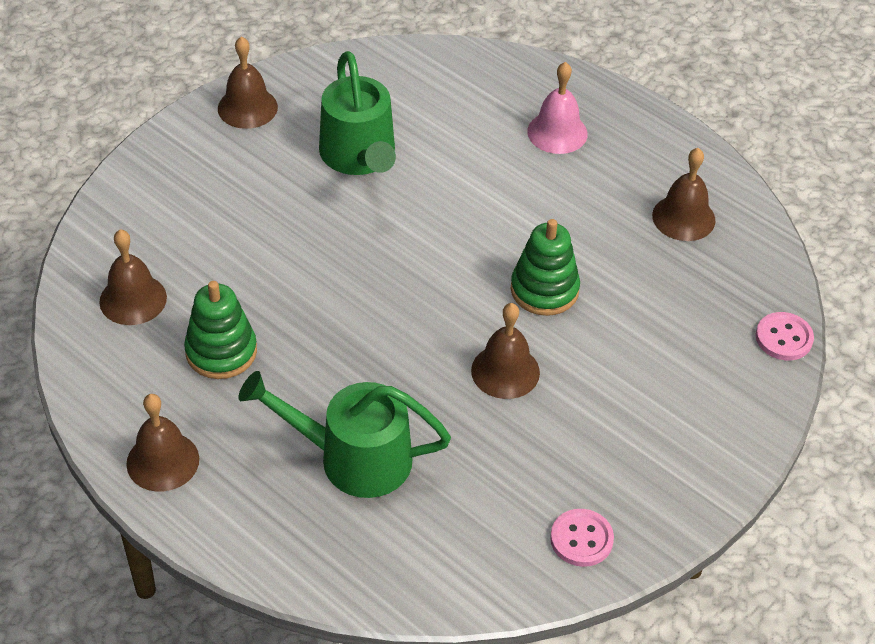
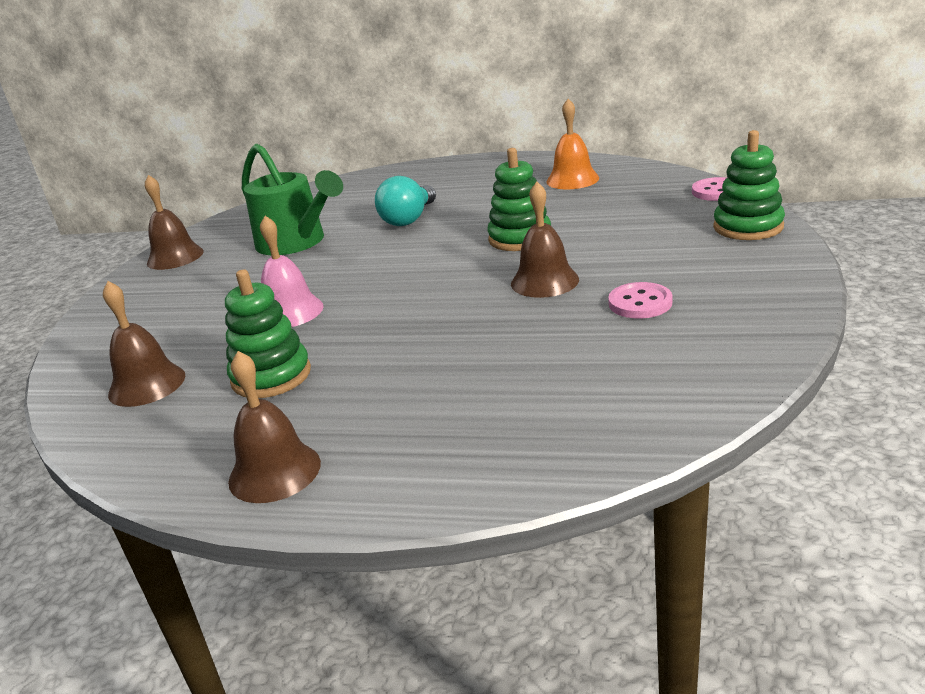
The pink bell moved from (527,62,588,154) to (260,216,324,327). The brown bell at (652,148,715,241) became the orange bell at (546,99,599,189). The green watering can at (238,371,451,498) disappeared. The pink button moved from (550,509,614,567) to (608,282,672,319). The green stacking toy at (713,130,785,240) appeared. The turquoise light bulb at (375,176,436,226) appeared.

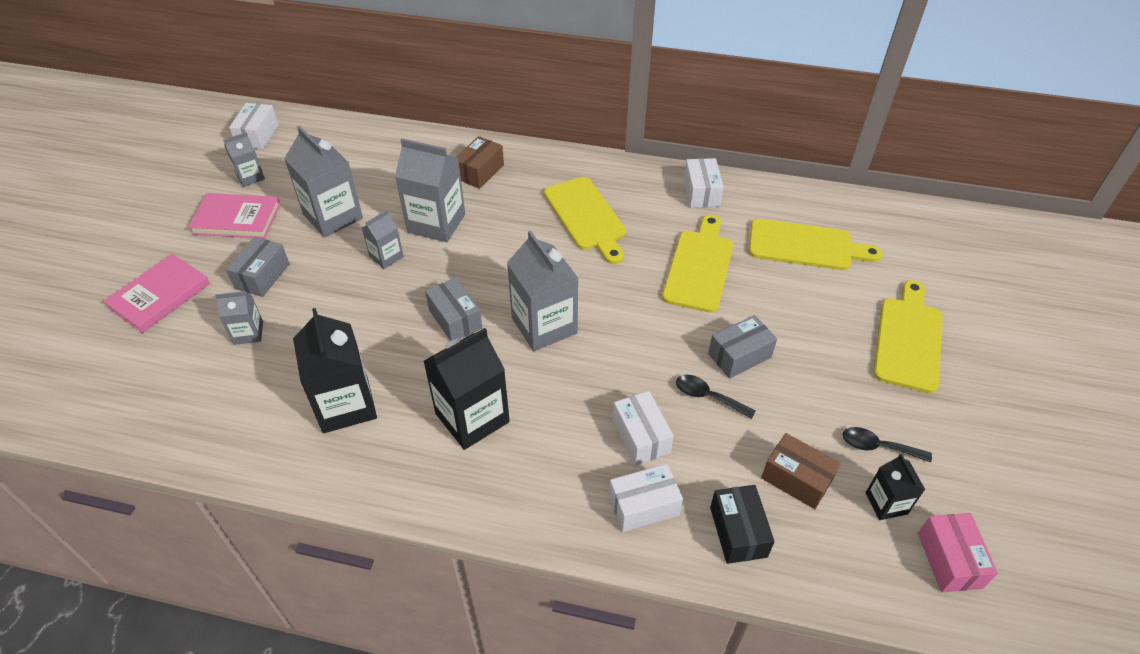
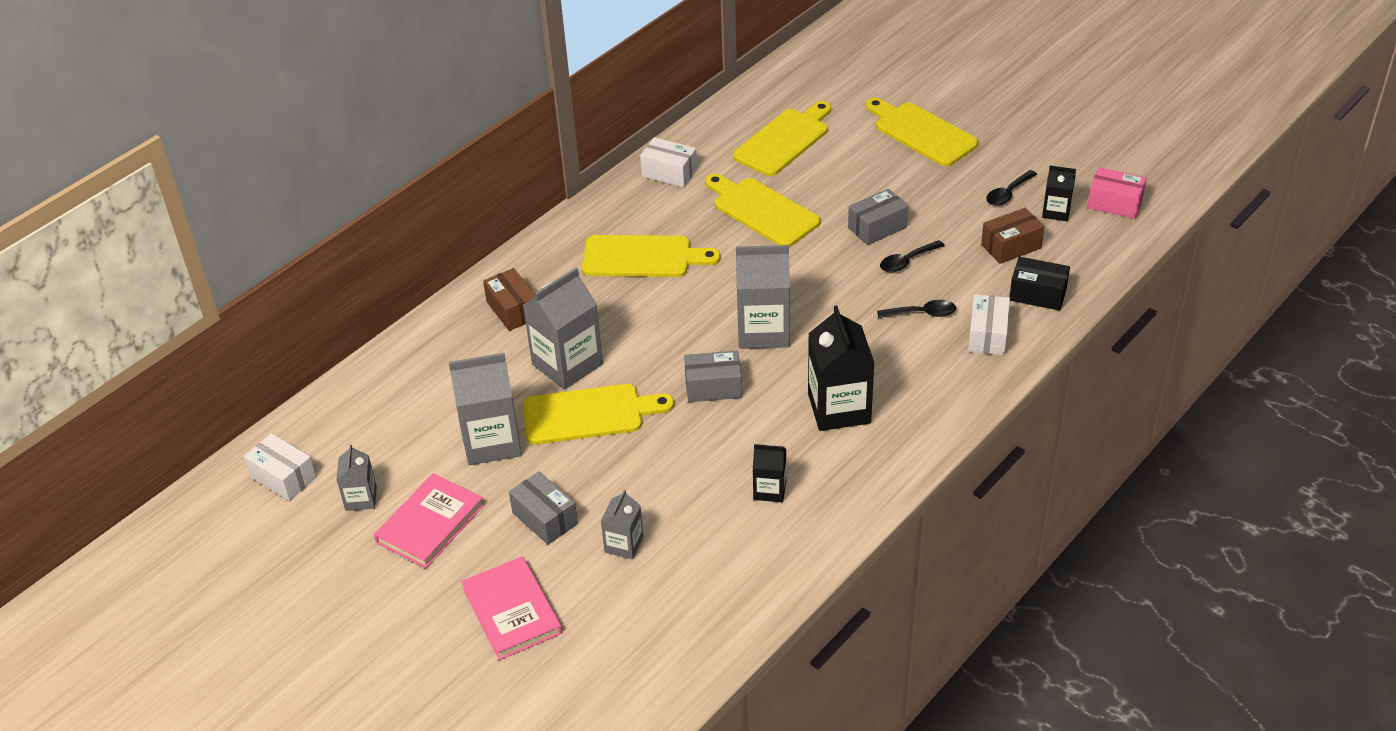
The grey carton at (362,210,404,269) was replaced by the yellow cutting board at (523,384,674,444). The black carton at (293,308,377,433) changed to 0.54 times the size. The grey box at (708,315,777,378) turned 60 degrees clockwise. The white box at (613,391,674,466) was replaced by the black spoon at (877,300,956,318).

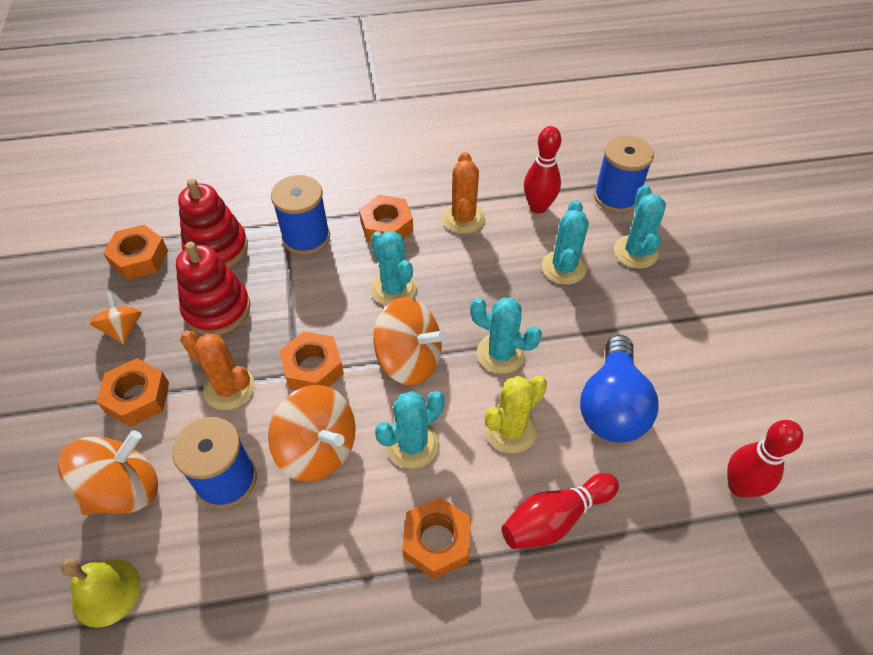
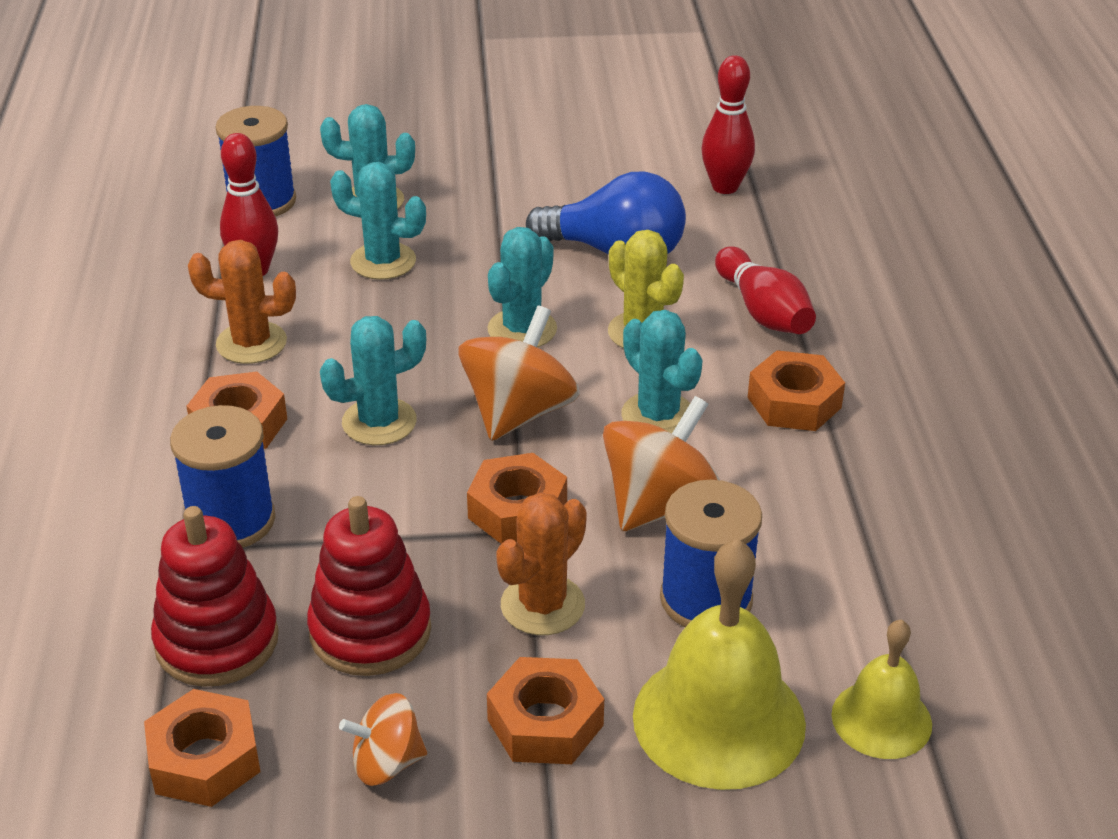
The orange spinning top at (58,430,158,515) was replaced by the yellow bell at (633,539,806,790).

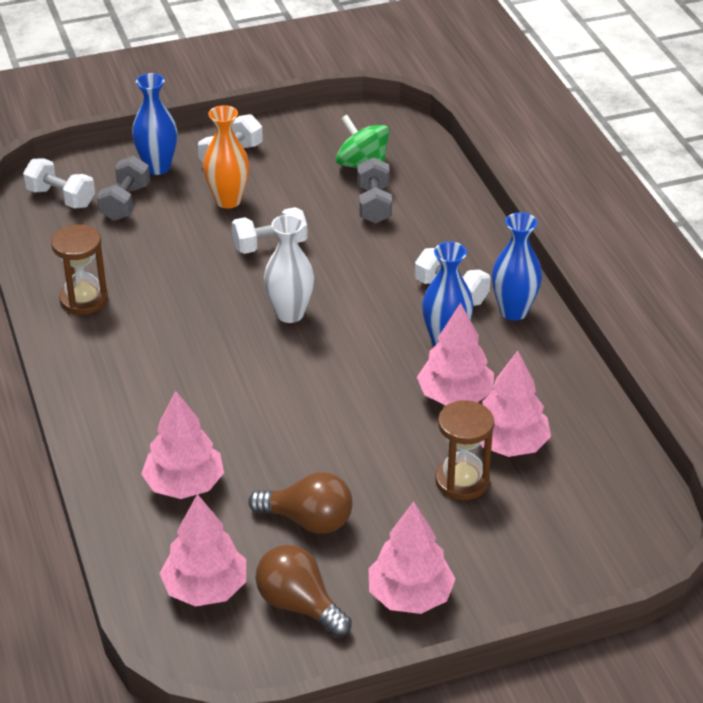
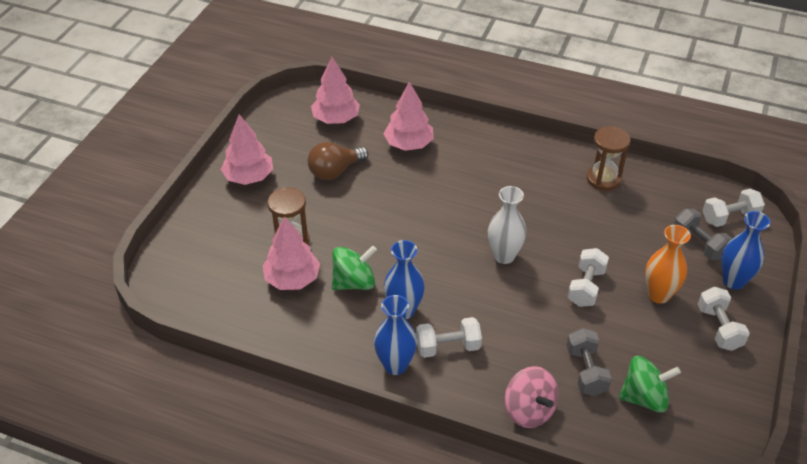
The grey dumbbell at (357,157,392,224) turned 45 degrees clockwise. The pink tree at (417,303,494,406) was replaced by the green spinning top at (332,246,377,290). The brown light bulb at (255,545,352,637) disappeared. The pink spinning top at (505,366,559,428) appeared.

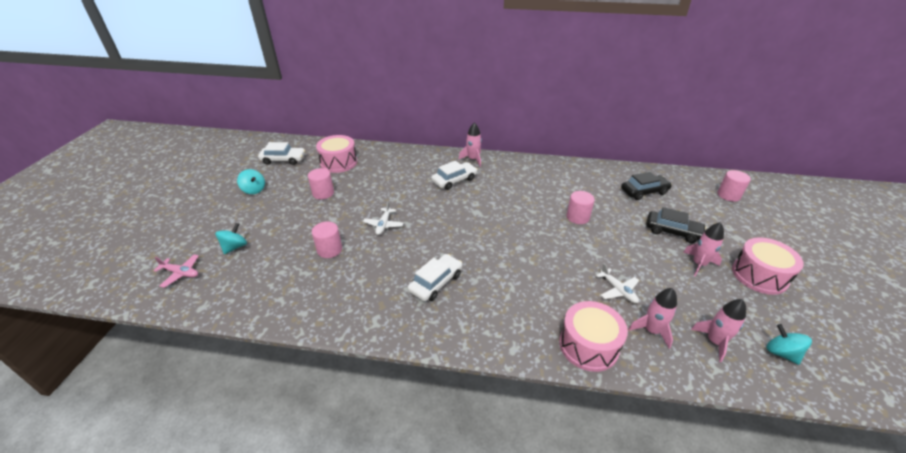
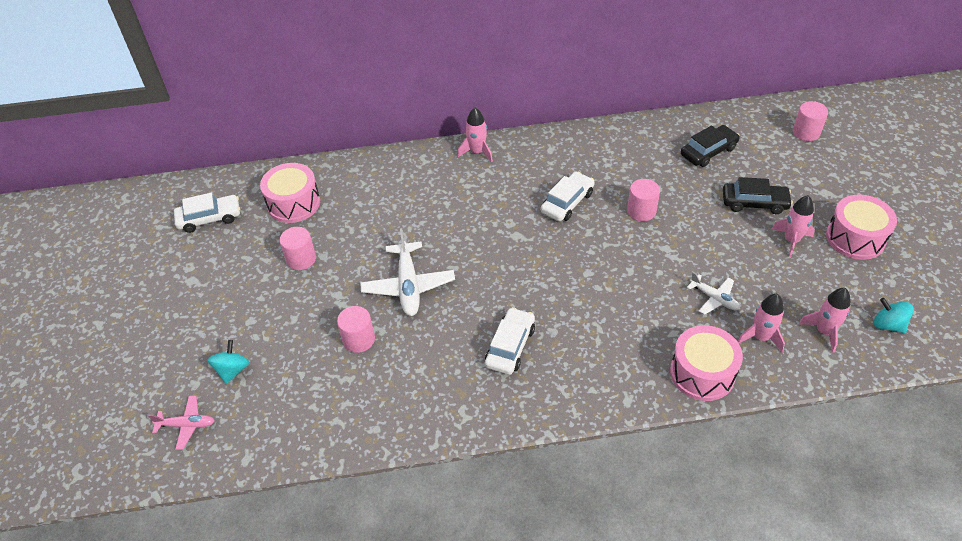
The white car moved from (431,161,478,190) to (541,172,595,221). The turquoise spinning top at (237,169,265,194) disappeared. The white plane at (363,201,404,235) changed to 1.74 times the size.

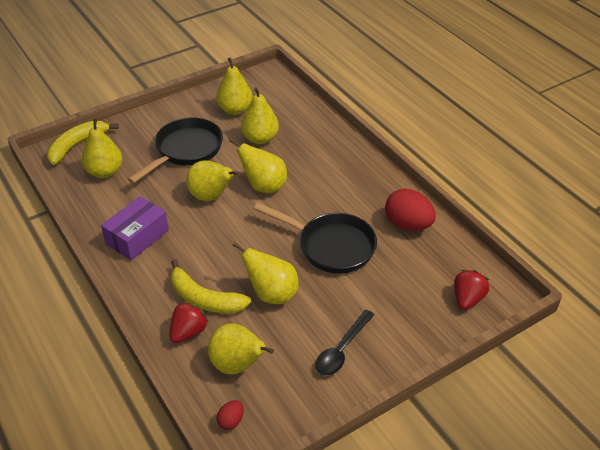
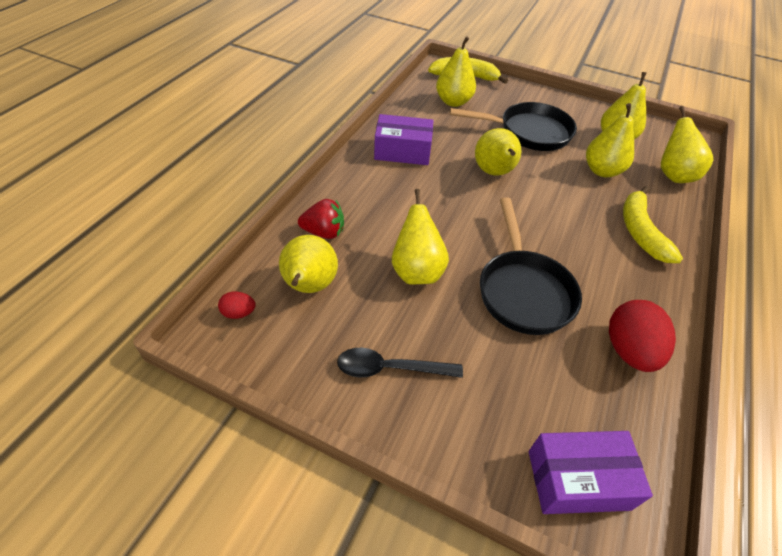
The yellow pear moved from (229,138,287,193) to (661,106,713,183). The yellow banana moved from (171,259,251,313) to (623,186,683,263). The red strawberry at (454,270,489,310) was replaced by the purple box at (529,431,653,514).

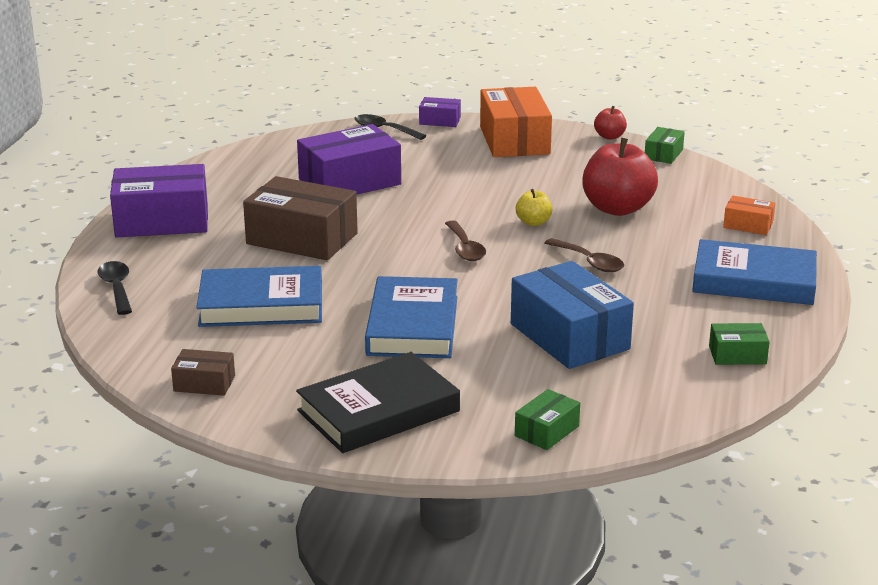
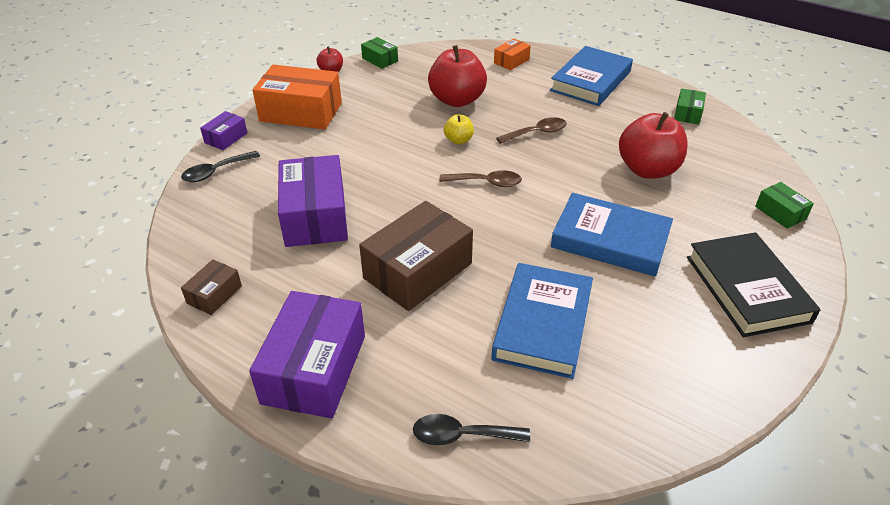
The blue box at (511,261,634,369) was replaced by the red apple at (619,112,688,179). The brown box moved from (171,349,235,396) to (181,259,242,315).

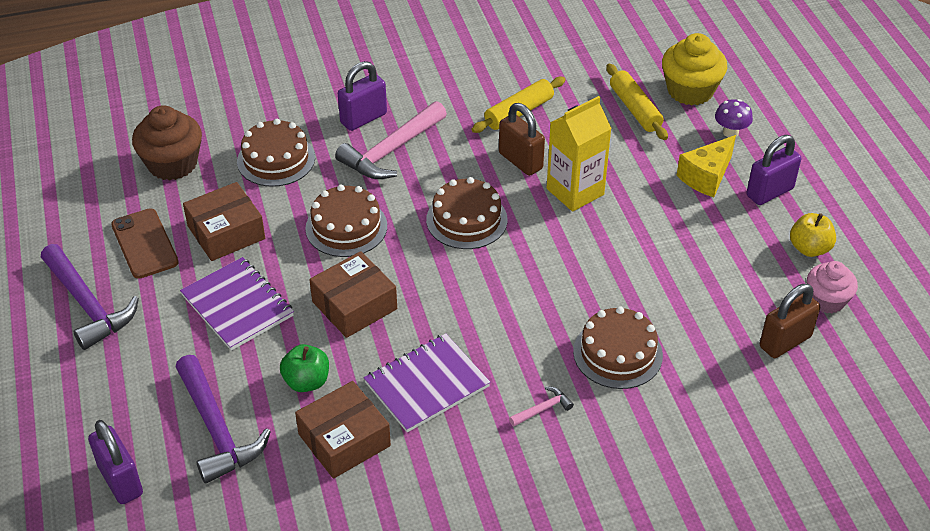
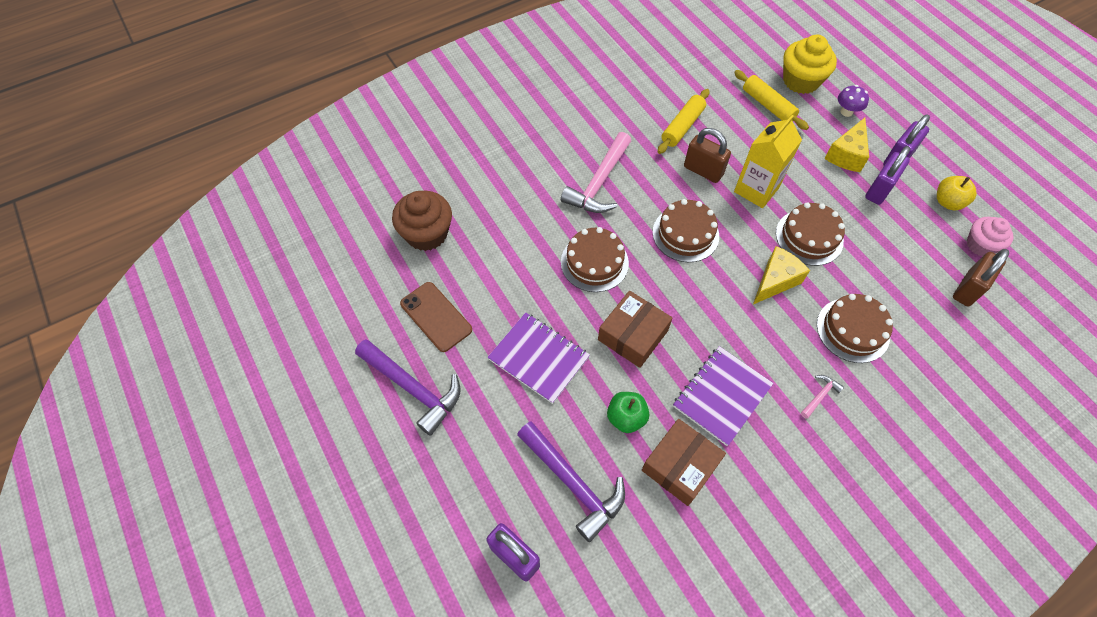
The purple padlock moved from (338,61,387,131) to (865,146,910,205). The brown cake moved from (237,119,315,187) to (776,202,845,266). The brown box at (183,182,265,261) disappeared. The yellow cheese at (753,246,810,304) appeared.

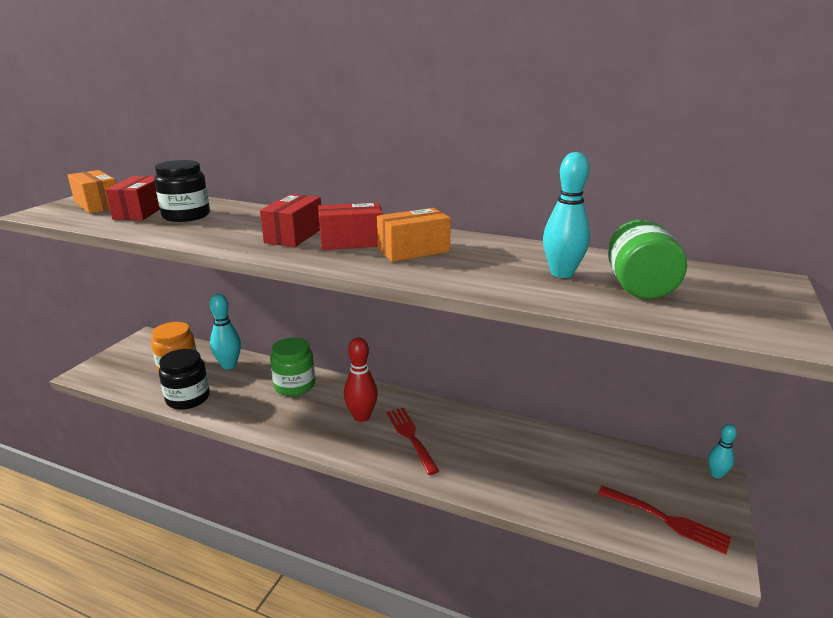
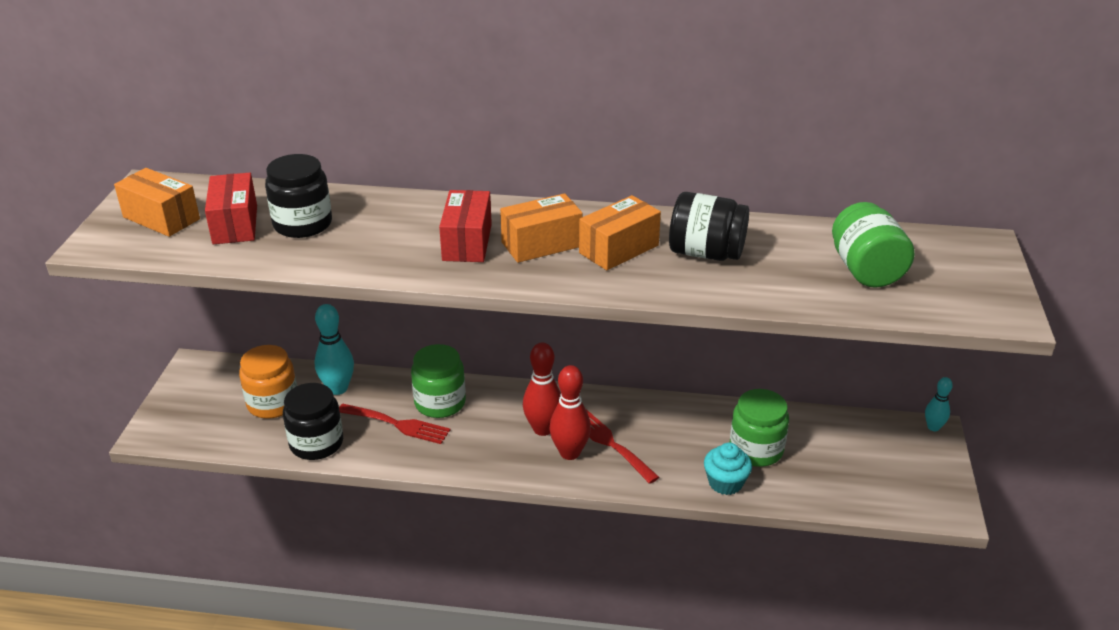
The turquoise bowling pin at (543,152,590,278) disappeared. The red box at (318,203,383,250) became the orange box at (500,193,583,263). The red fork moved from (598,486,731,554) to (339,404,451,444). The black jar at (669,192,749,261) appeared. The red bowling pin at (550,365,591,460) appeared. The green jar at (730,389,789,467) appeared. The turquoise cupcake at (704,443,752,495) appeared.

